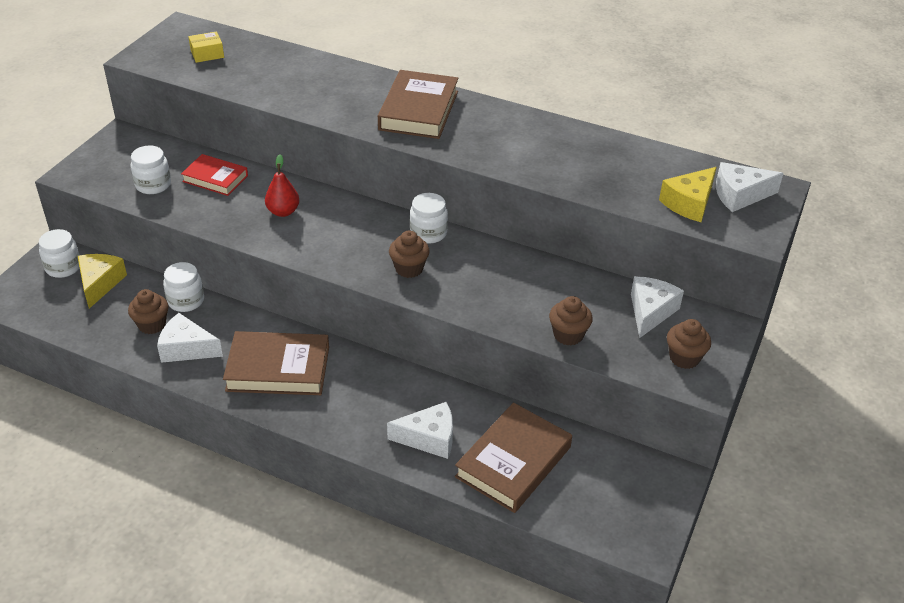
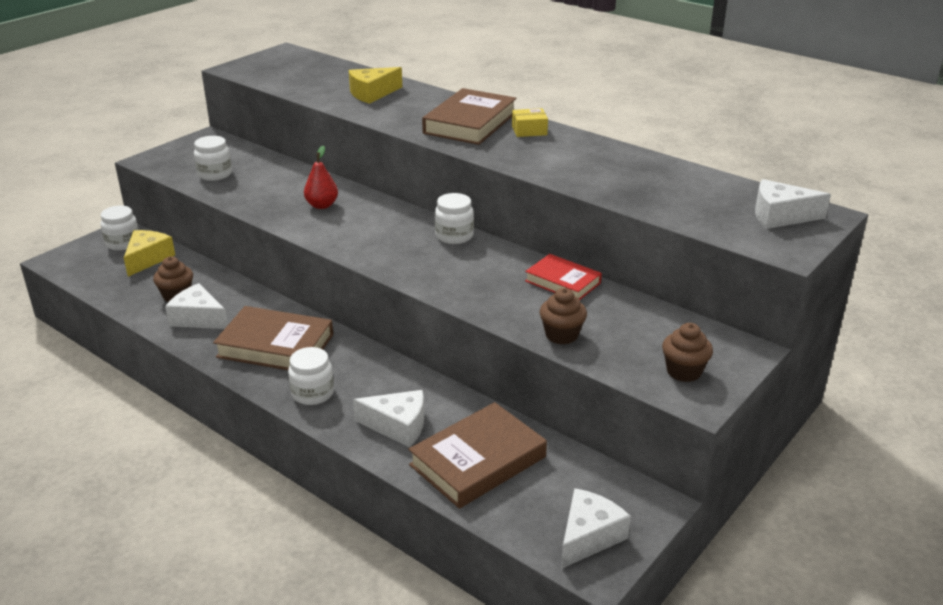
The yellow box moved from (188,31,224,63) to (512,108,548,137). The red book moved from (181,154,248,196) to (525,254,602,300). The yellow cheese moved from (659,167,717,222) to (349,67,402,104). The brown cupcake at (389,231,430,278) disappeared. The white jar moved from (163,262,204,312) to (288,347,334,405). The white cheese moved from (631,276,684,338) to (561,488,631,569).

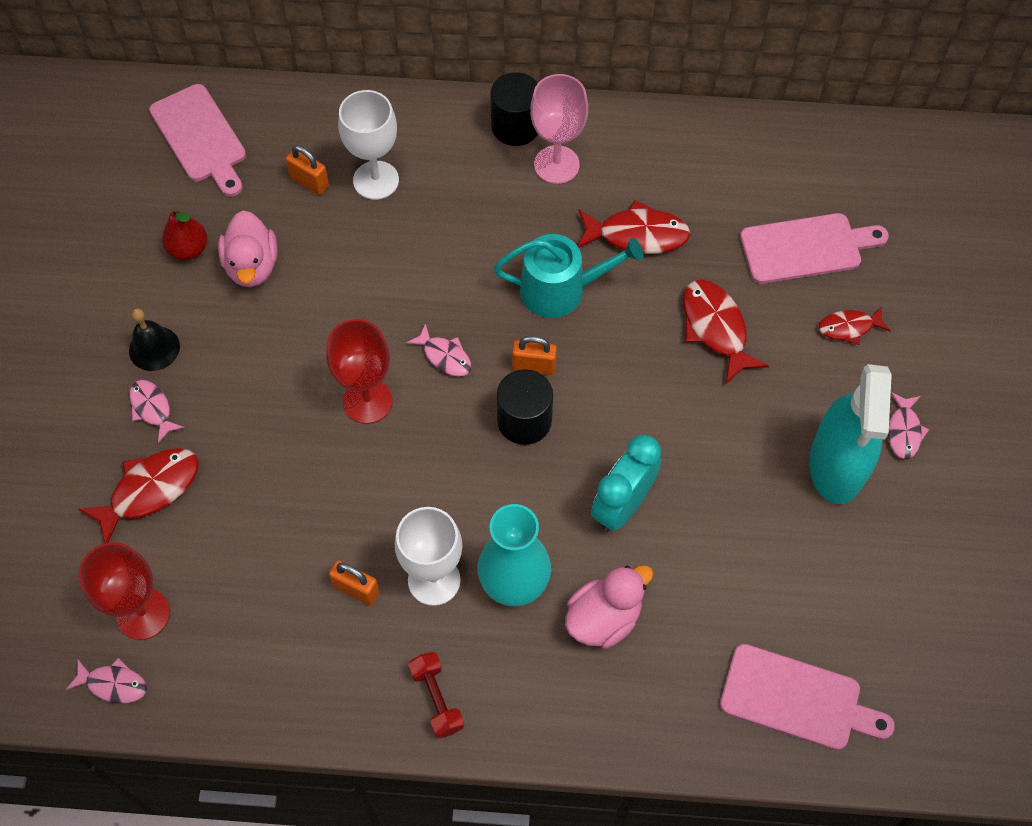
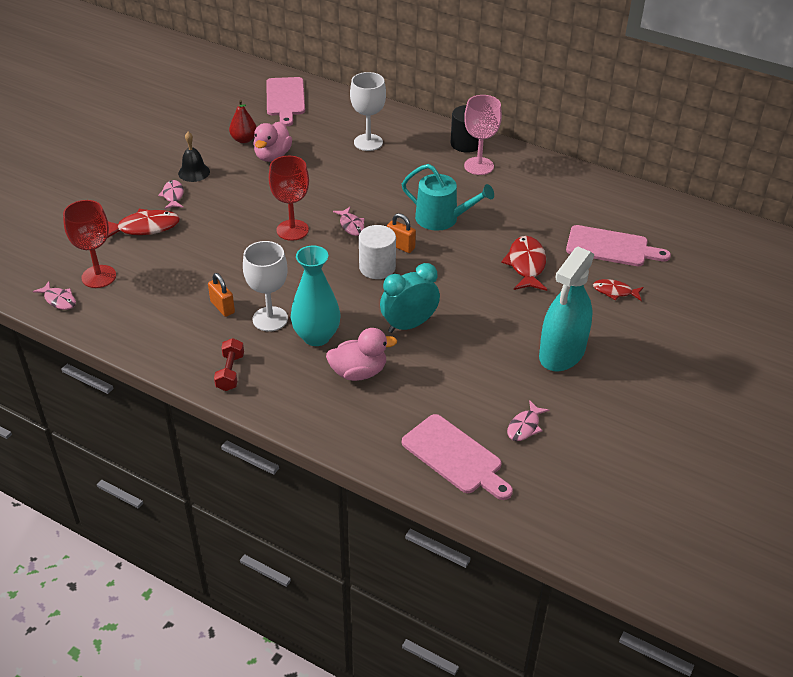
The orange padlock at (286,145,329,195) disappeared. The red fish at (578,200,691,254) disappeared. The black cylinder at (497,369,553,445) became the white cylinder at (359,225,396,279). The pink fish moved from (888,392,929,459) to (507,400,549,441).

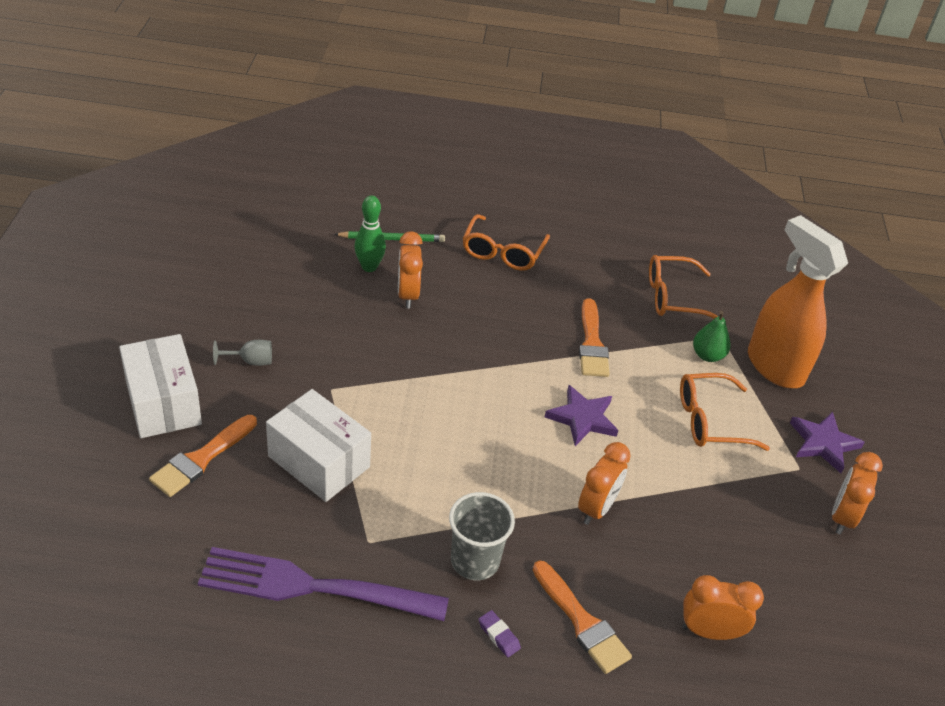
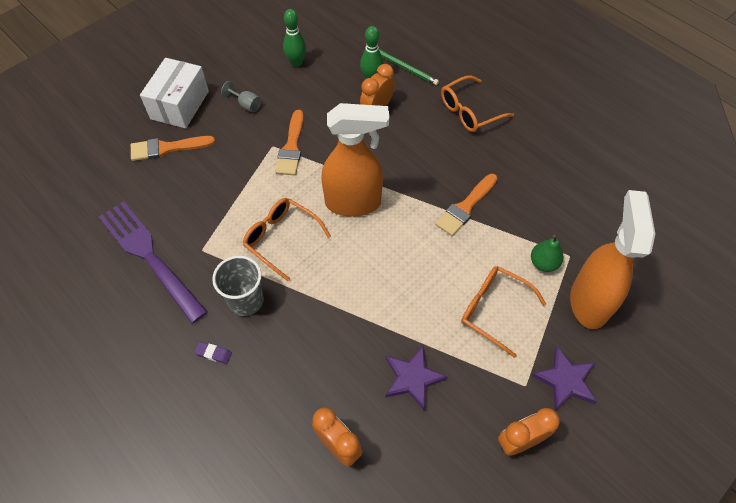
The orange glasses moved from (649,255,718,319) to (242,198,331,281). The purple star moved from (545,385,618,446) to (385,346,448,410). The white box at (266,389,371,502) disappeared. The orange clock at (578,442,631,525) disappeared. The orange brush moved from (533,560,632,674) to (275,110,304,175). The purple eraser at (478,610,521,657) turned 75 degrees counterclockwise. The green bowling pin at (283,9,306,67) appeared. The orange spray bottle at (321,103,389,217) appeared.

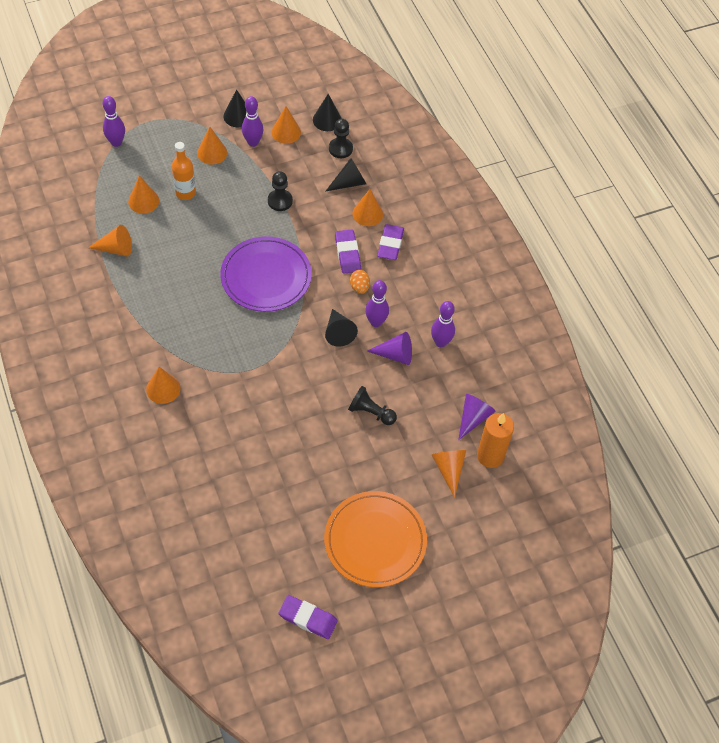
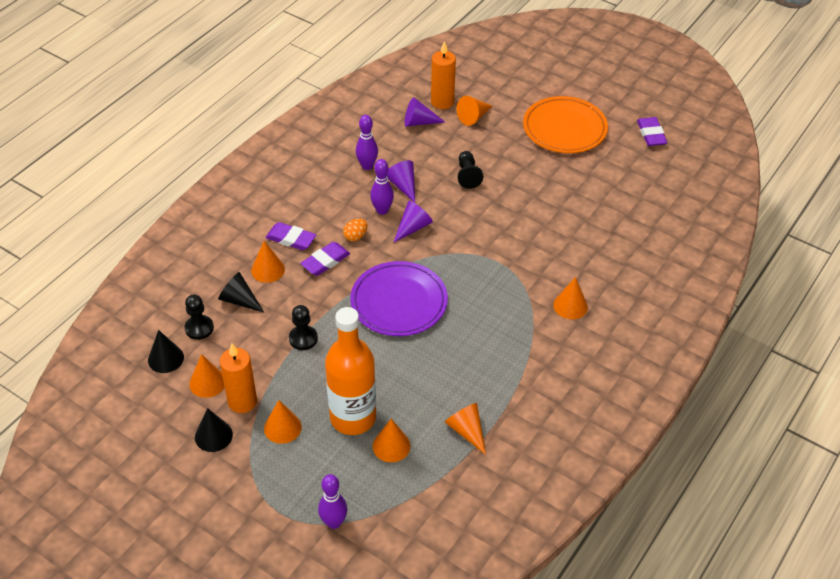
The purple bowling pin at (242,96,263,147) was replaced by the orange candle at (220,343,257,413). The orange bottle at (172,142,196,200) changed to 1.86 times the size. The purple eraser at (377,224,404,260) turned 45 degrees clockwise. The black cone at (325,309,358,347) became the purple cone at (393,201,433,243).

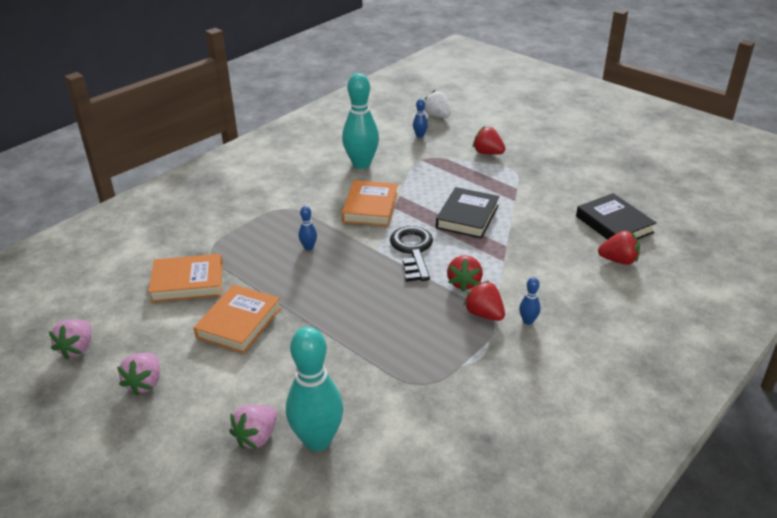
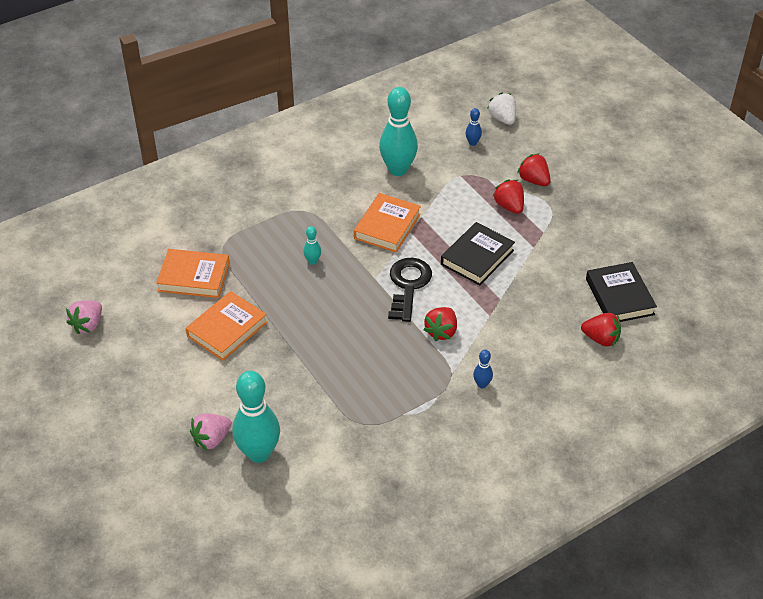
The blue bowling pin at (299,206,317,250) became the turquoise bowling pin at (303,226,321,265). The red strawberry moved from (463,281,505,321) to (493,180,524,214). The pink strawberry at (117,353,160,396) disappeared.

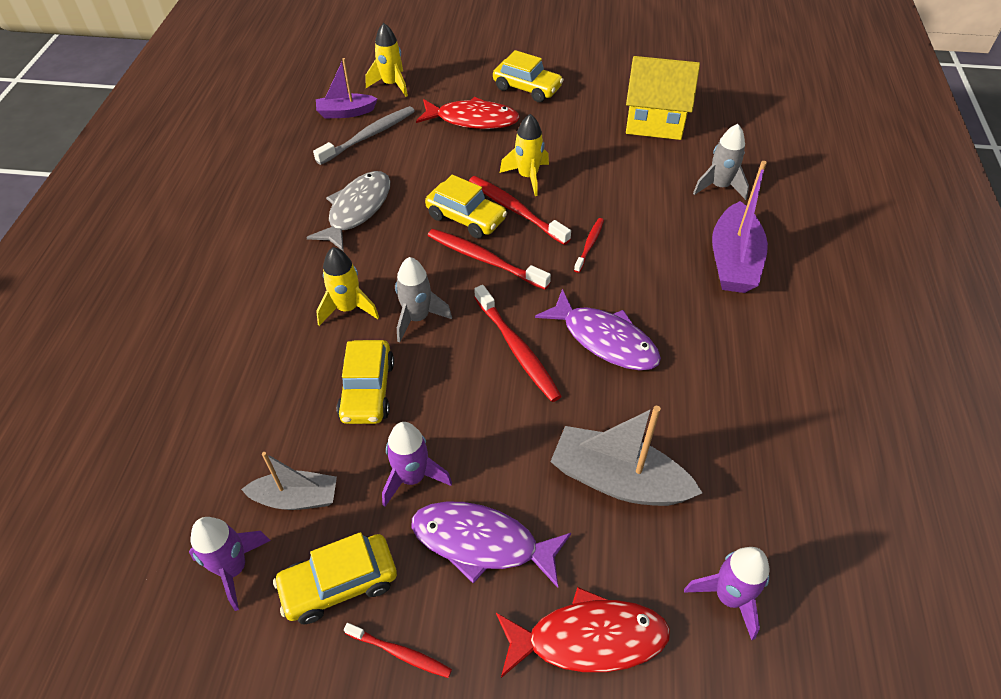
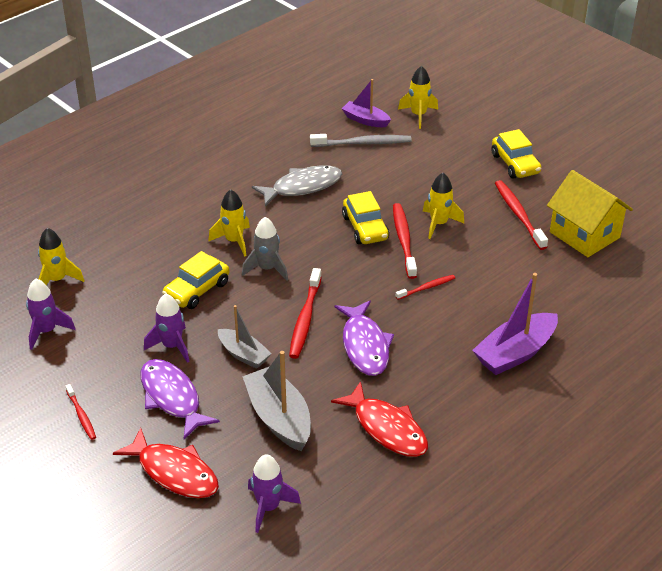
The red fish moved from (416,97,520,129) to (331,381,428,457). The grey rocket at (693,124,749,200) disappeared. The red toothbrush moved from (428,229,551,290) to (495,180,548,250). The grey boat moved from (241,452,337,510) to (218,305,272,369). The yellow car at (273,532,397,624) disappeared. The yellow rocket at (38,228,84,285) appeared.

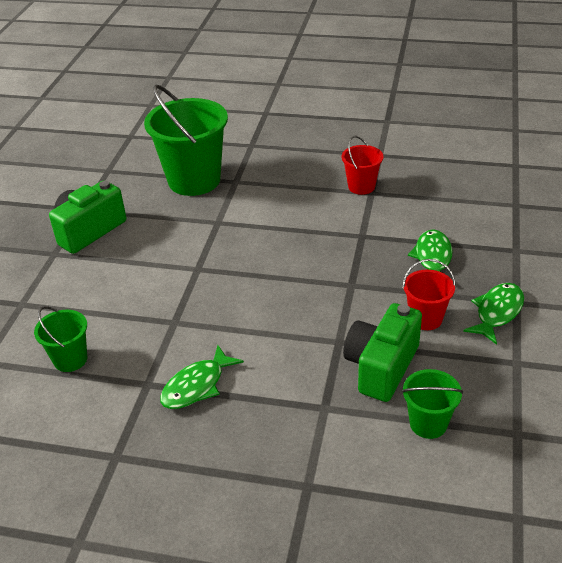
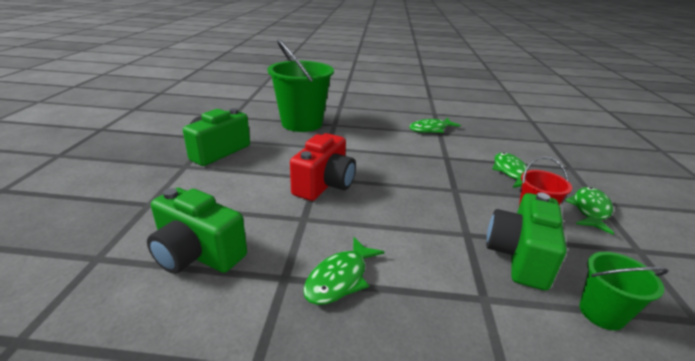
The red bucket at (342,136,383,195) was replaced by the green fish at (409,118,461,133). The green bucket at (34,306,87,372) was replaced by the green camera at (147,188,247,274). The red camera at (290,133,356,201) appeared.

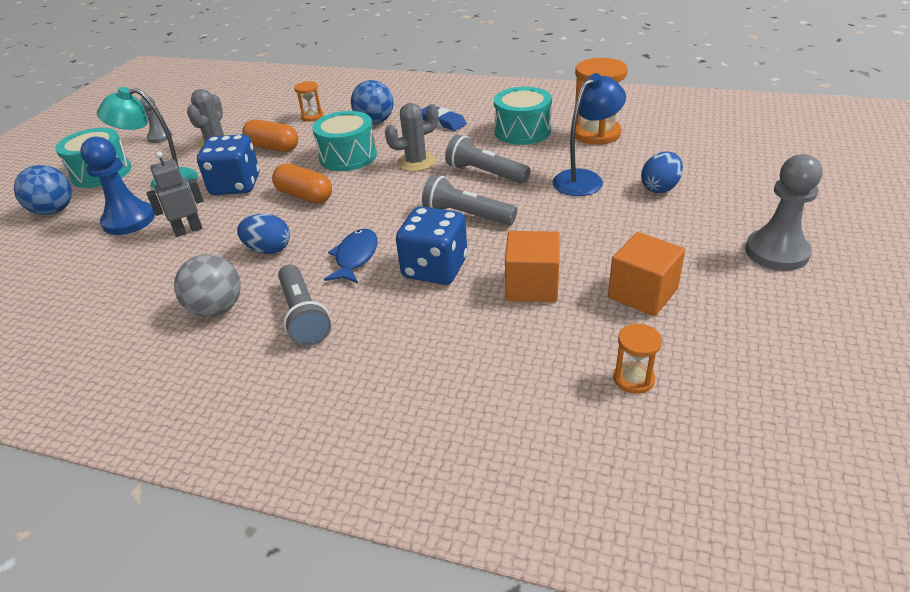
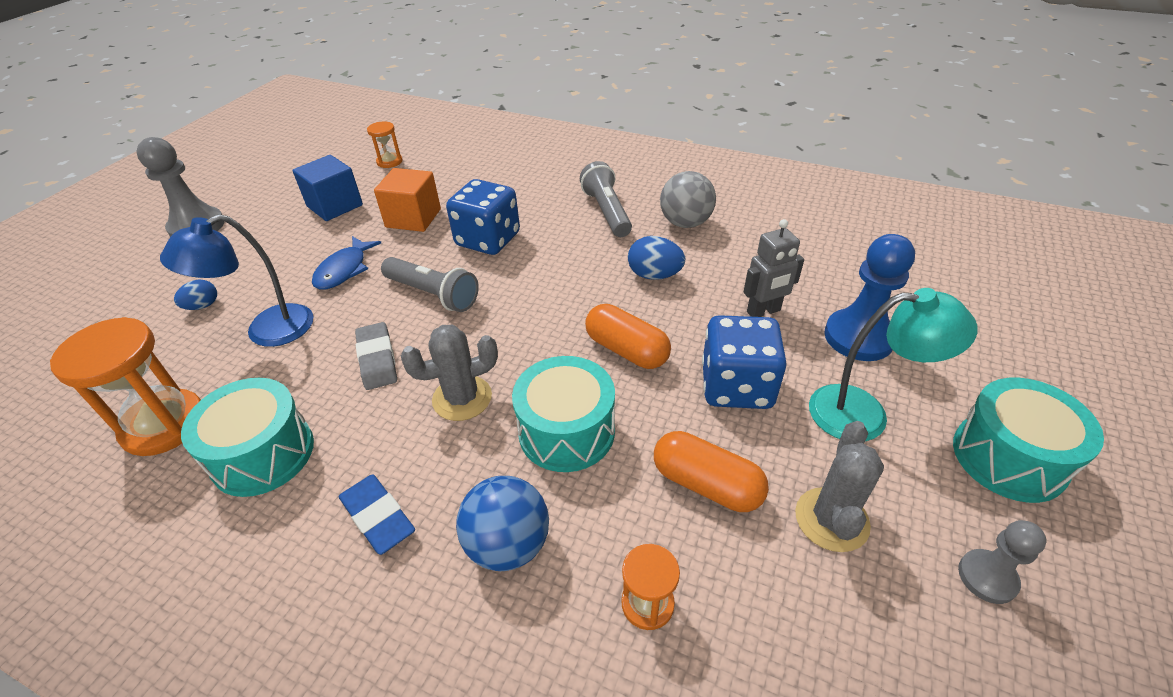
The grey flashlight at (445,134,530,184) was replaced by the grey eraser at (355,322,397,390). The blue egg at (641,152,683,193) changed to 0.66 times the size. The blue ball at (14,165,72,215) disappeared. The blue fish moved from (324,229,378,283) to (312,236,381,290). The orange cube at (608,232,685,316) became the blue cube at (292,155,363,221).

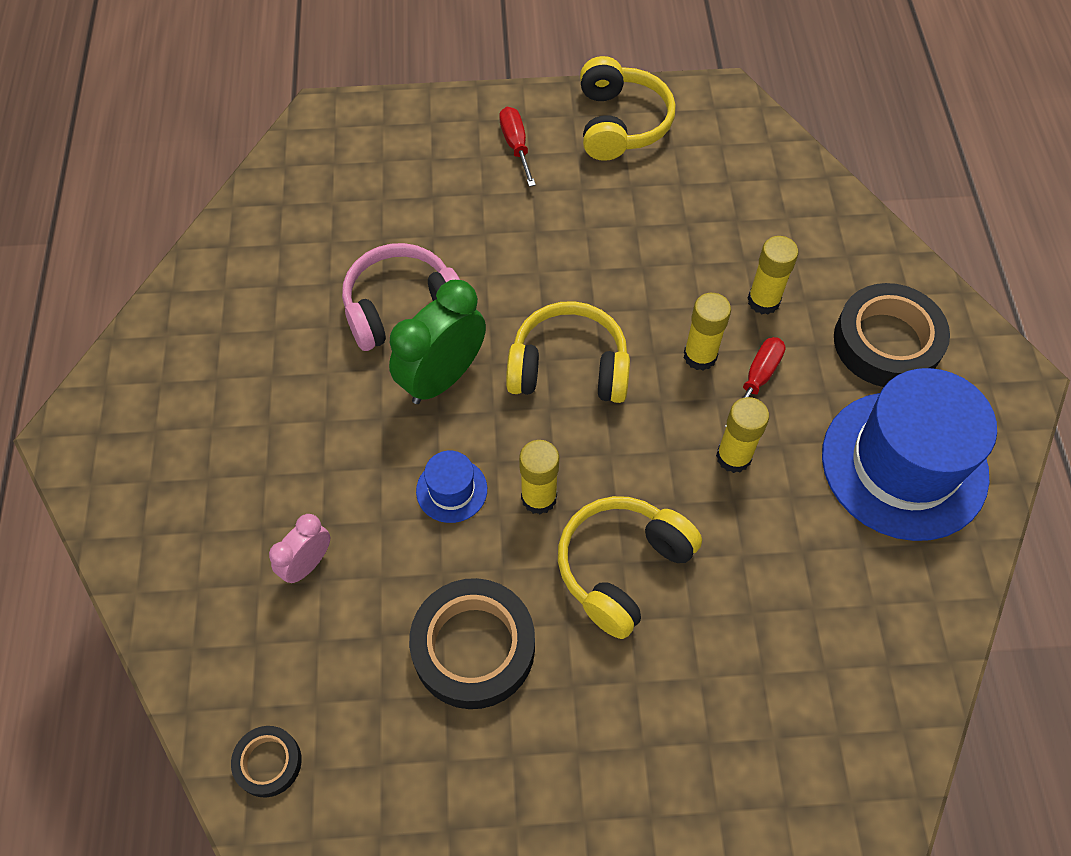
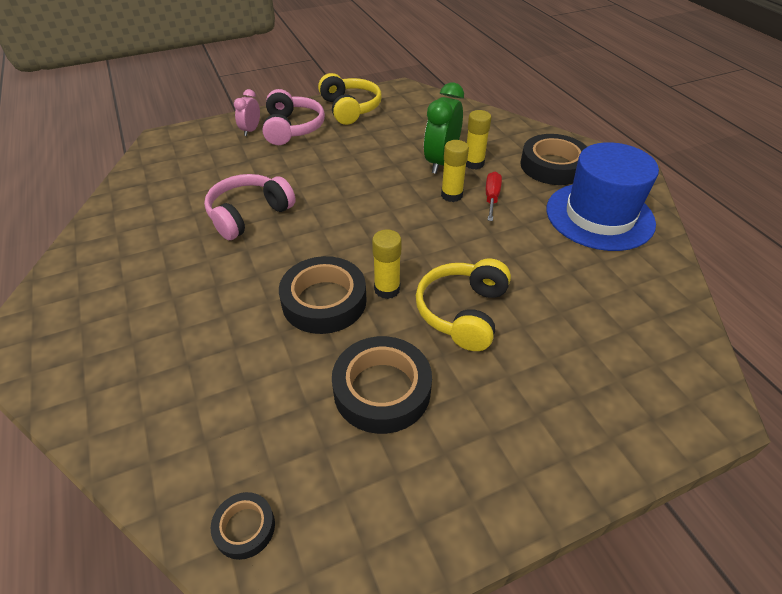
The red screwdriver at (499,107,536,187) was replaced by the pink headphones at (262,89,325,145). The green clock moved from (389,280,486,404) to (424,82,464,174). The yellow headphones at (506,301,630,403) disappeared. The yellow glue stick at (716,397,769,473) disappeared. The blue hat at (416,451,487,523) was replaced by the black tape at (279,256,367,334). The pink clock moved from (269,514,330,583) to (234,89,260,136).

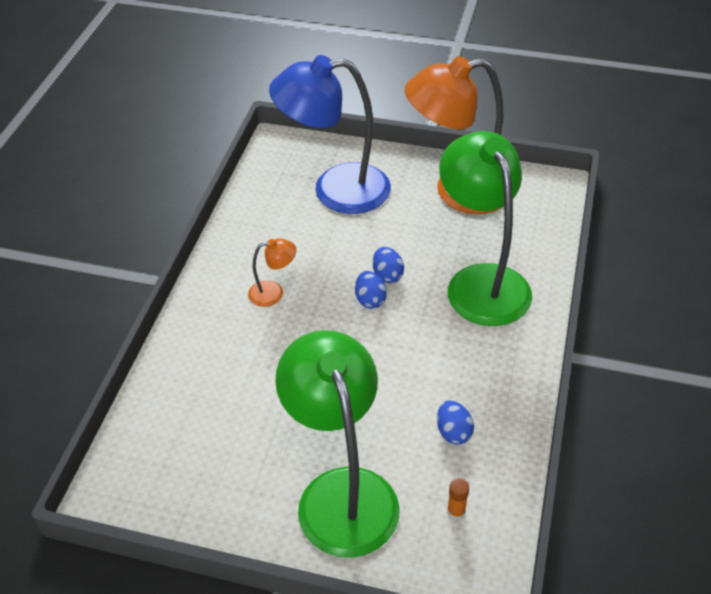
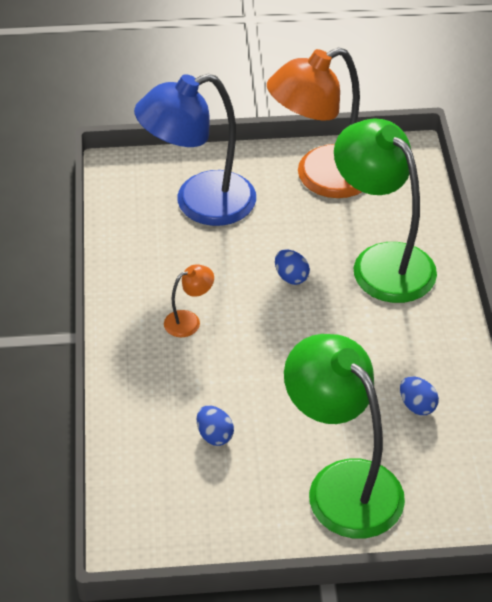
The blue egg moved from (355,271,387,309) to (197,405,234,446). The orange glue stick at (447,478,469,520) disappeared.

